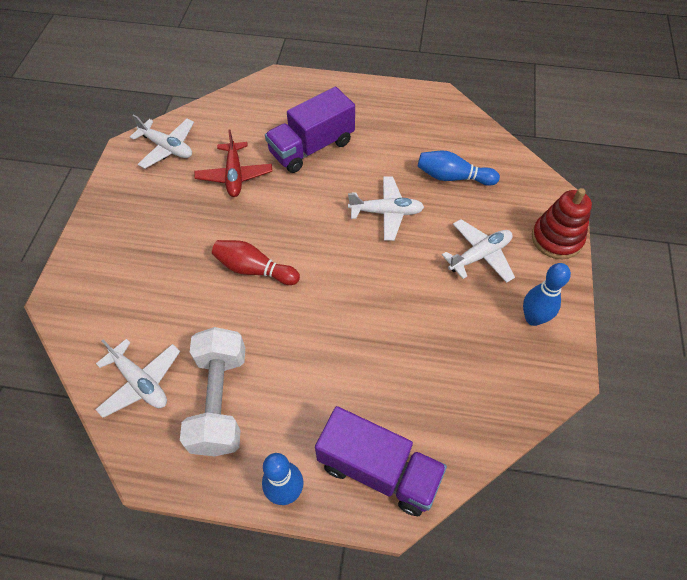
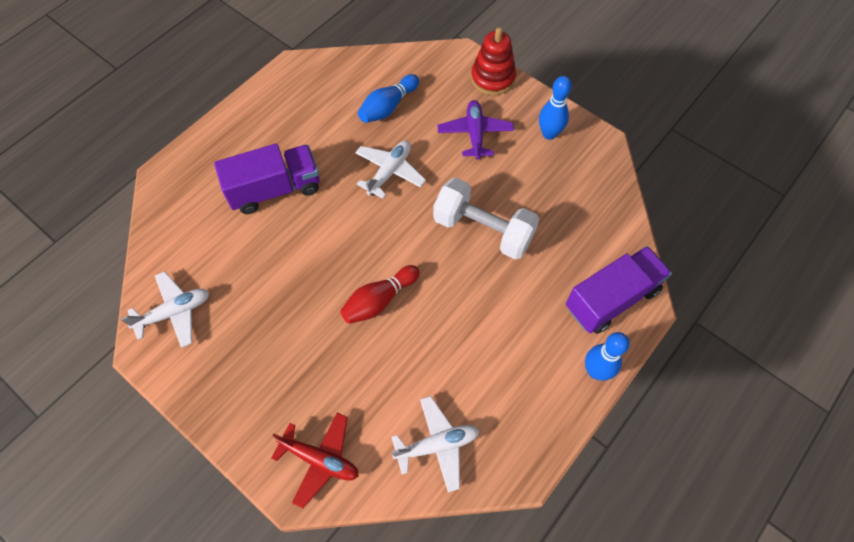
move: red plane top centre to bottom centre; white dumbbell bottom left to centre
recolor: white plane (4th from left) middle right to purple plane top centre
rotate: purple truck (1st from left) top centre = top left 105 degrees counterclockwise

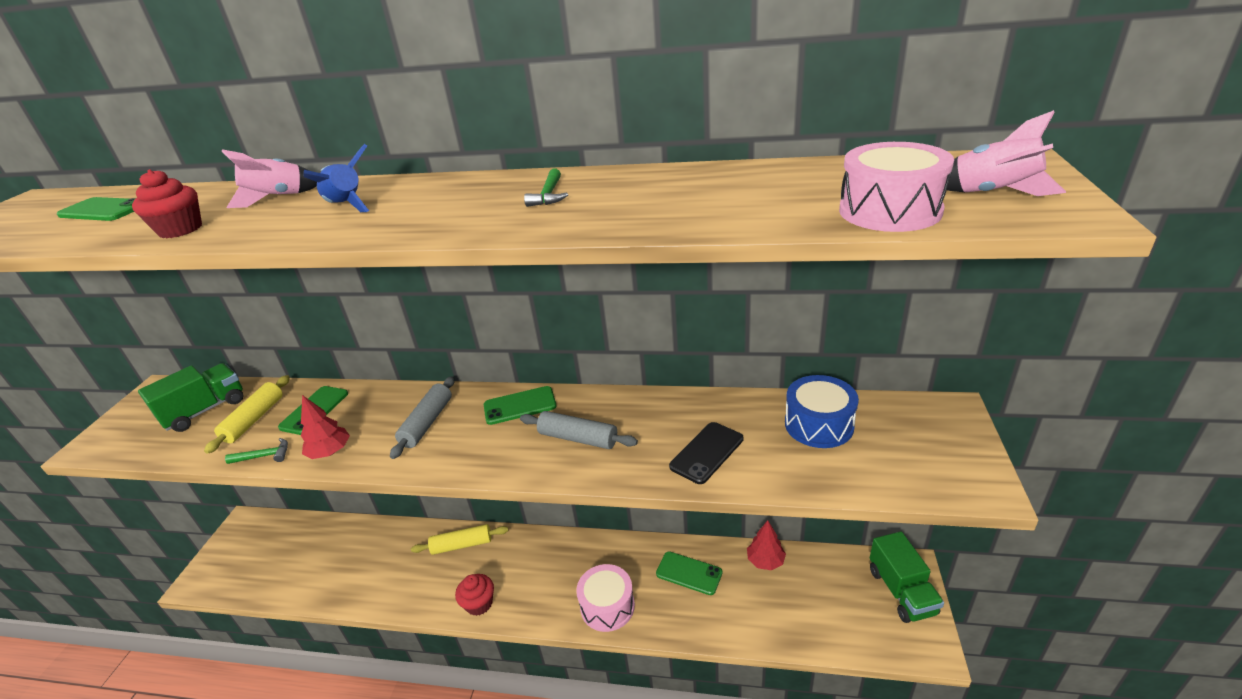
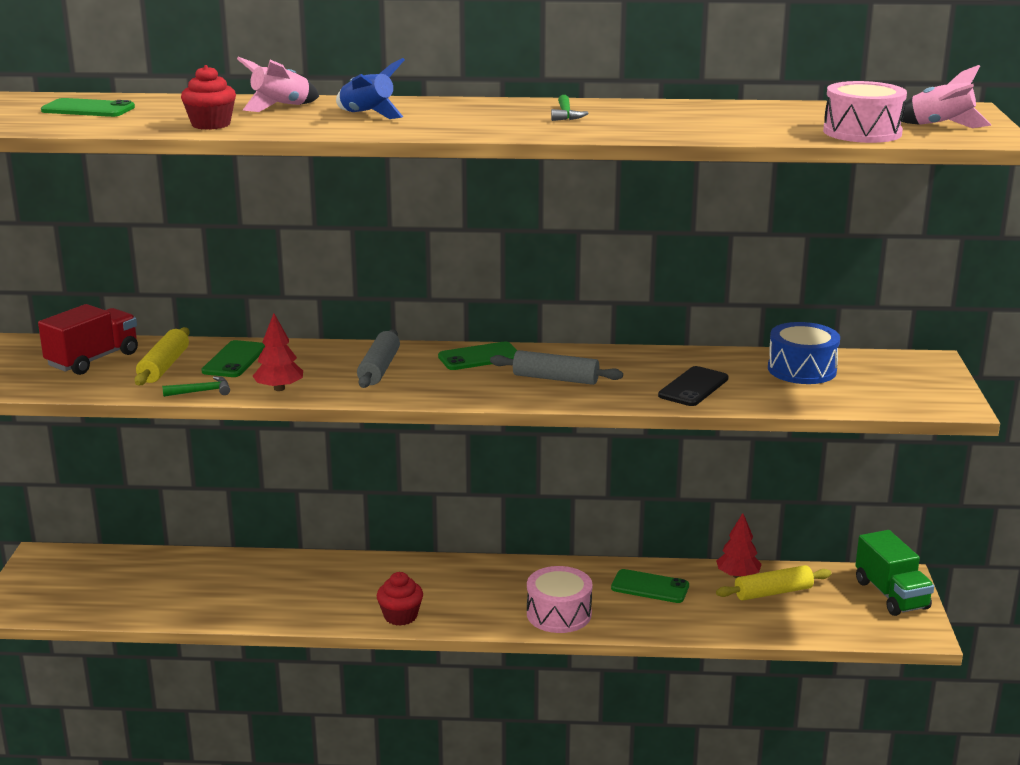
move: yellow rolling pin (2nd from left) bottom centre to bottom right
recolor: green truck (1st from left) middle left to red truck middle left

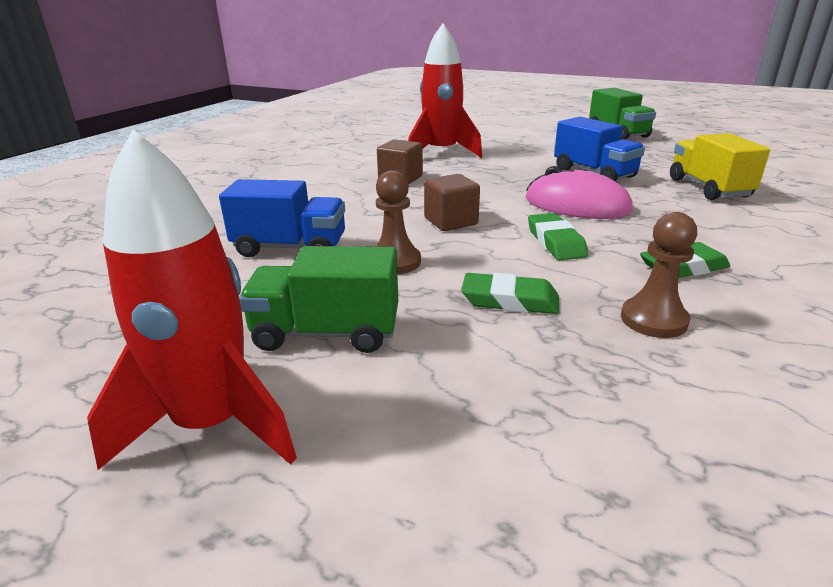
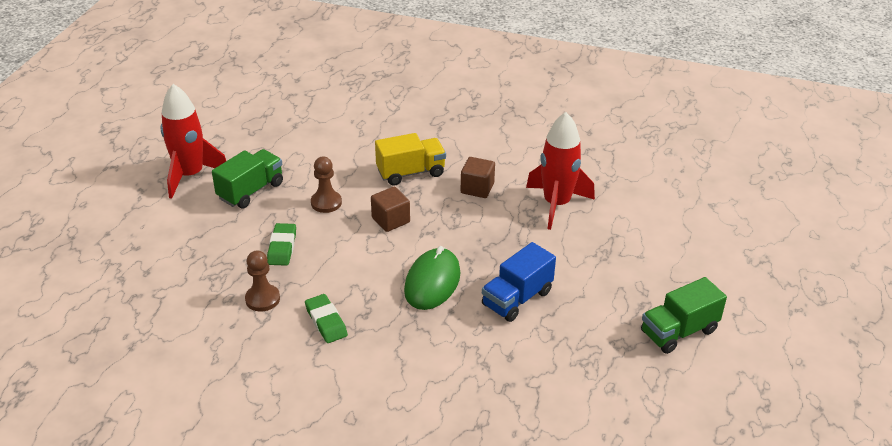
delete: blue truck (1st from left) centre; green eraser (2nd from left) middle right
move: yellow truck top right to centre
recolor: pink mouse top right to green mouse centre
rotate: green truck (1st from left) centre = middle left 45 degrees clockwise

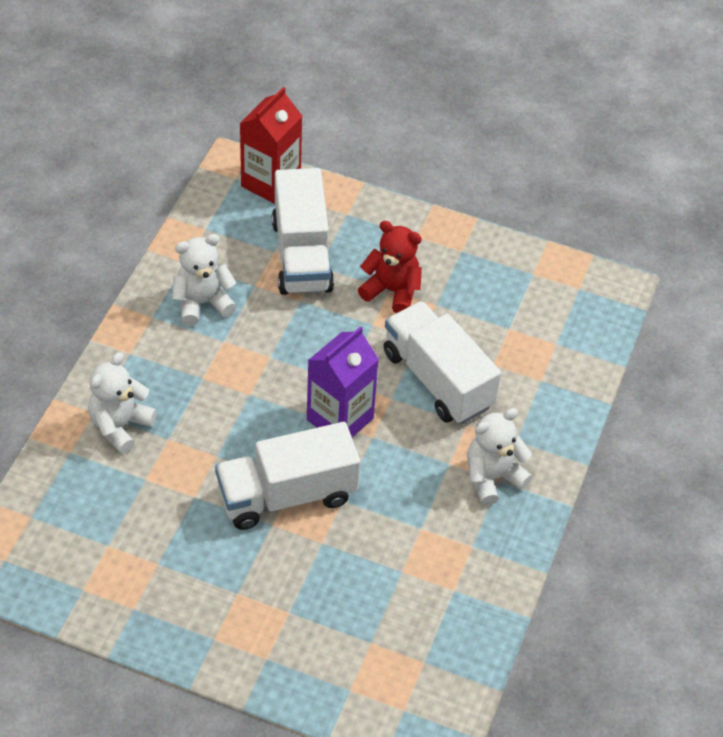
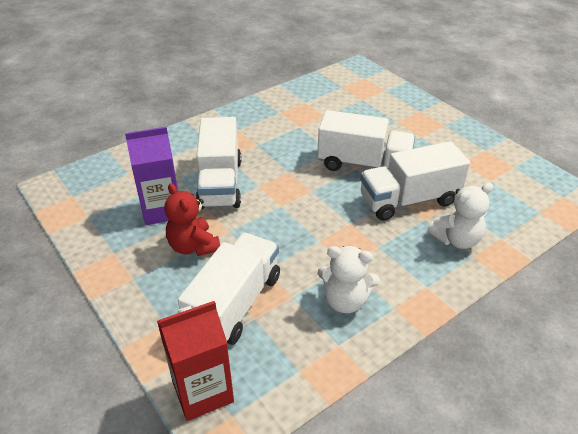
delete: white teddy bear (3rd from left) middle right
insert: white truck (4th from left) middle right
move: purple carton centre to middle left

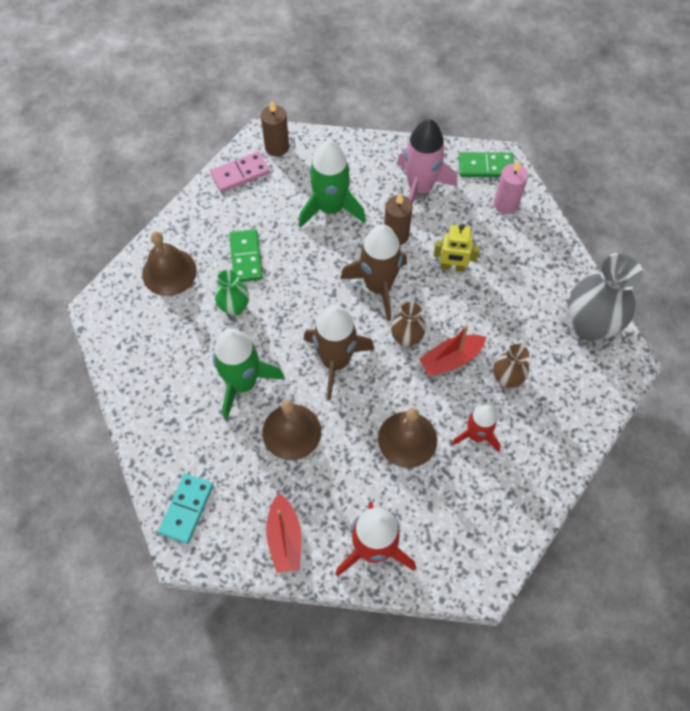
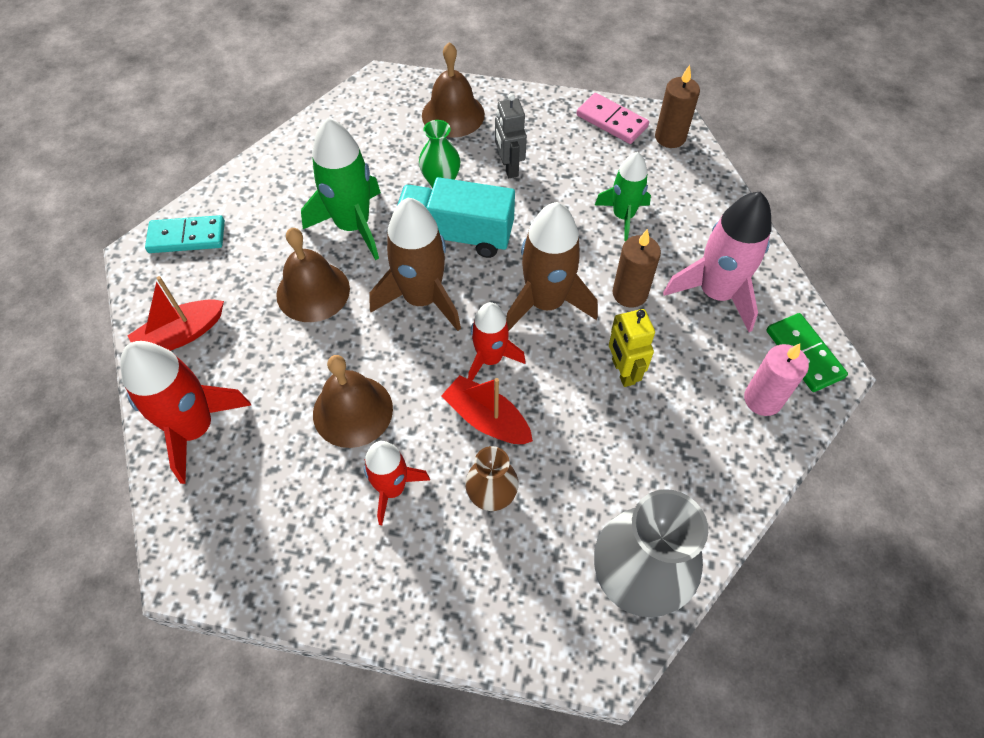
insert: turquoise truck top centre
replace: green domino (1st from left) centre to grey robot top centre; brown vase (1st from left) centre to red rocket (3rd from left) centre
resize: green rocket (2nd from left) top centre = top centre x0.64

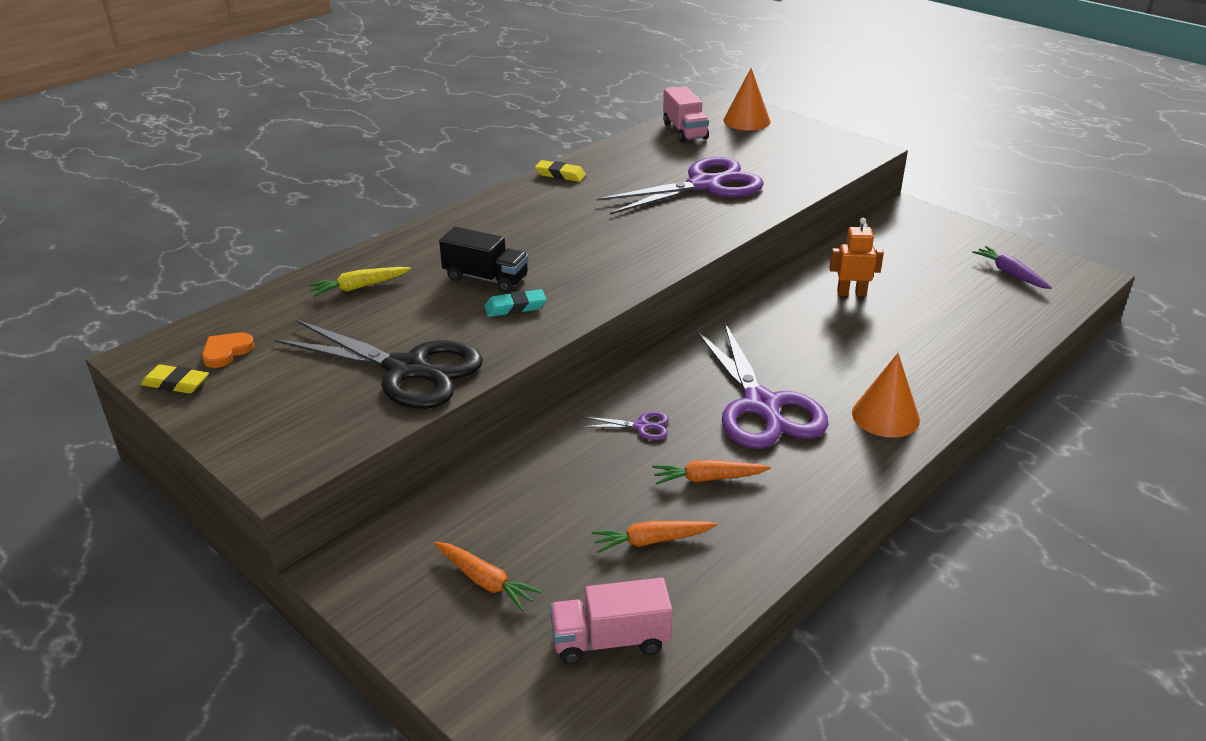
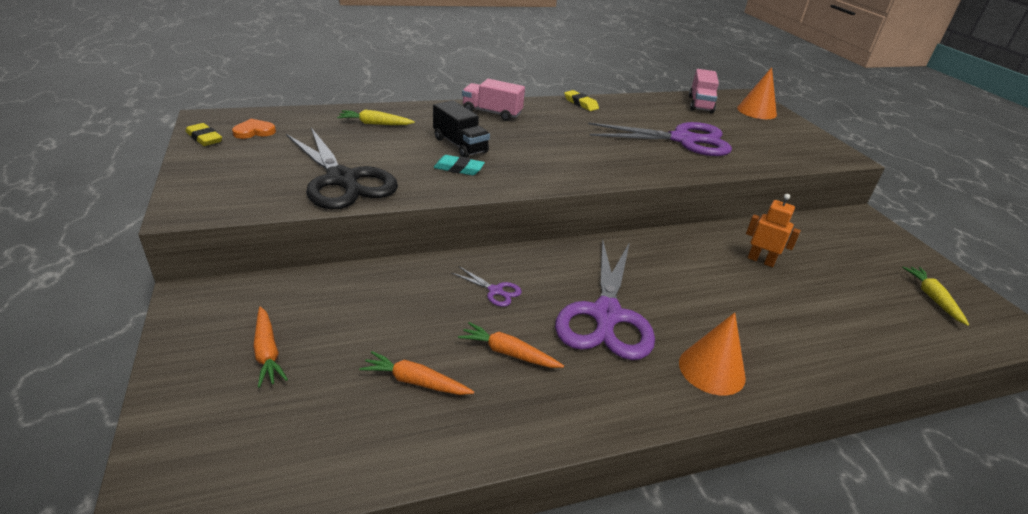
move: pink truck (1st from left) bottom centre to top centre
recolor: purple carrot middle right to yellow carrot (2nd from left) middle right

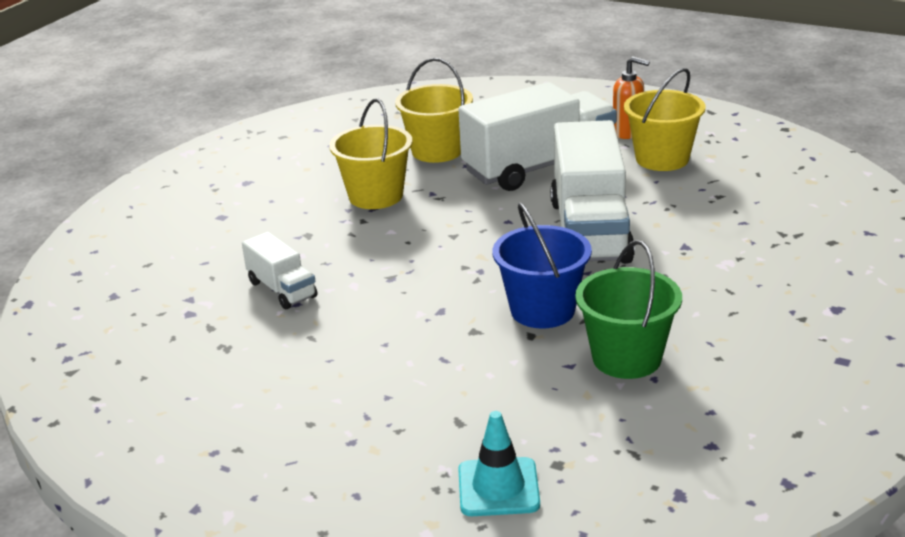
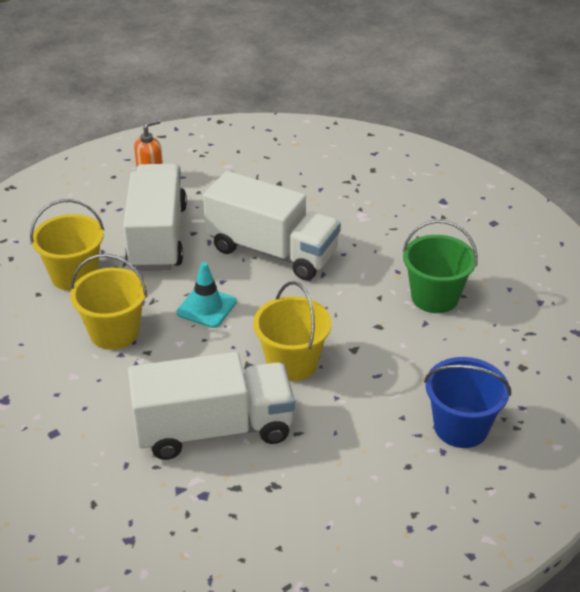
move: yellow bucket (3rd from left) top right to centre; blue bucket centre to bottom right; turquoise traffic cone bottom centre to centre
resize: white truck (1st from left in the first image) middle left = bottom centre x2.01

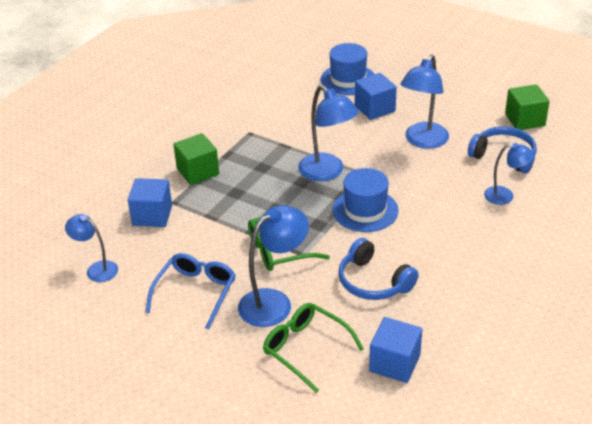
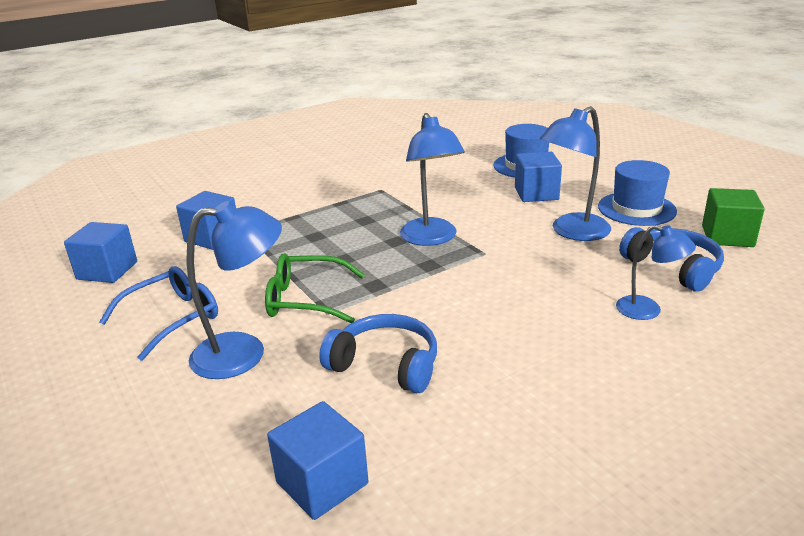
delete: green cube (1st from left) middle left; green glasses (2nd from left) bottom centre
move: blue hat (2nd from left) centre to middle right
replace: blue lamp (1st from left) middle left to blue cube (1st from left) middle left
rotate: blue headphones (1st from left) centre = centre 135 degrees clockwise

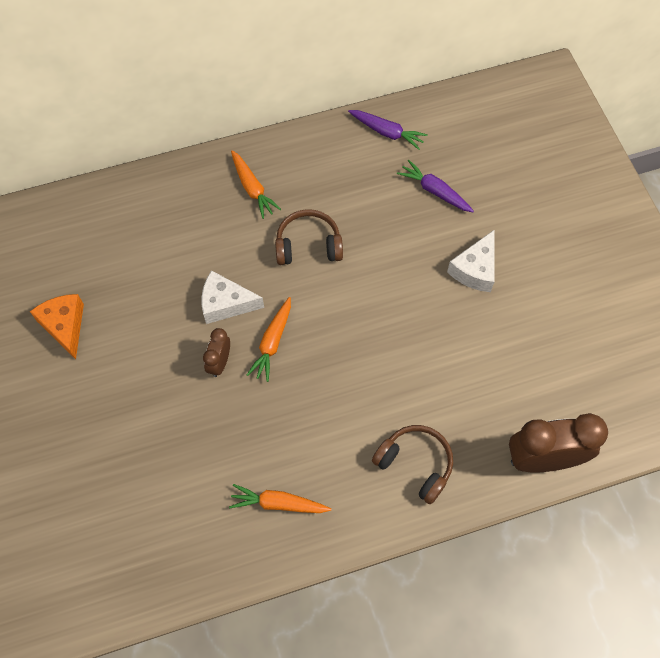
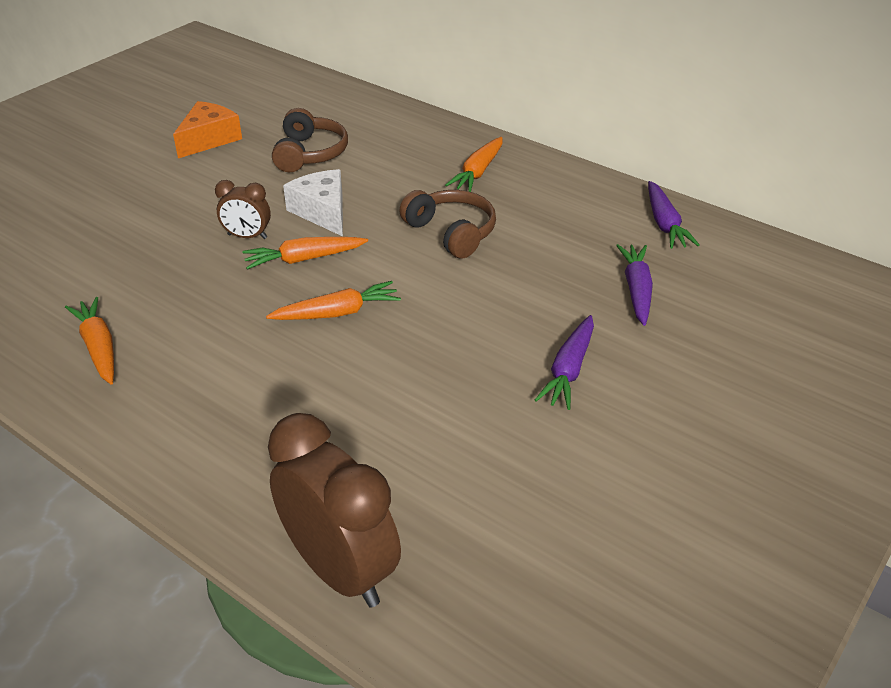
insert: orange carrot (3rd from left) centre
move: brown headphones (2nd from left in the first image) bottom centre to brown headphones (1st from left) top centre
replace: white cheese (2nd from left) middle right to purple carrot (1st from left) centre
rotate: brown clock (1st from left) middle left = top left 150 degrees counterclockwise

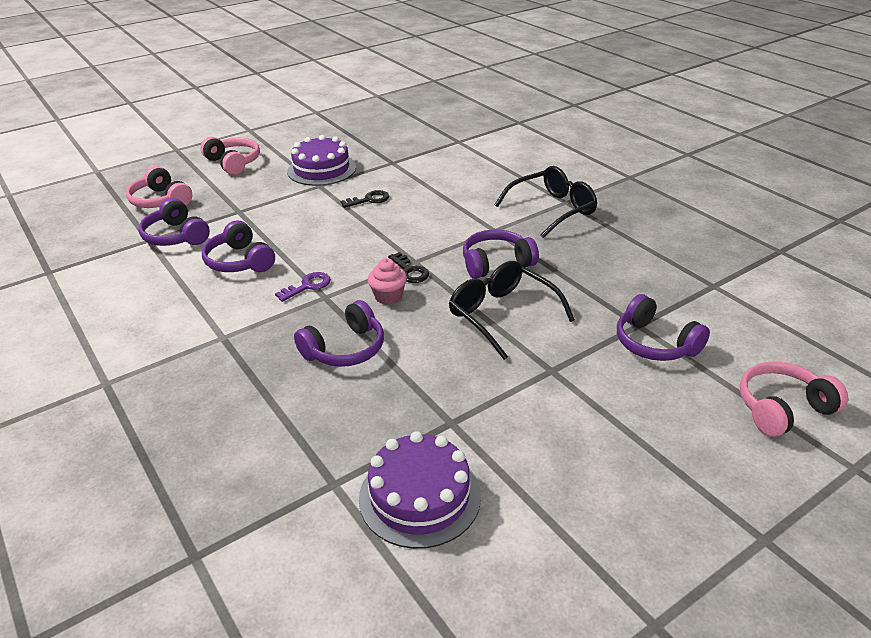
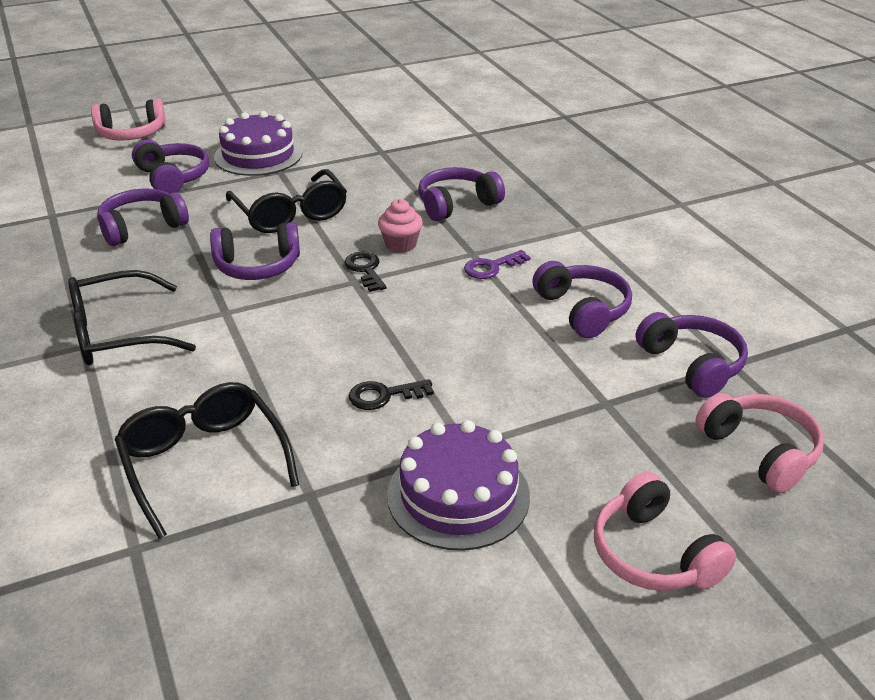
insert: purple headphones (1st from left) top left; black glasses (2nd from left) middle left
move: purple cake (2nd from left in the first image) bottom centre to purple cake (1st from left) top left

